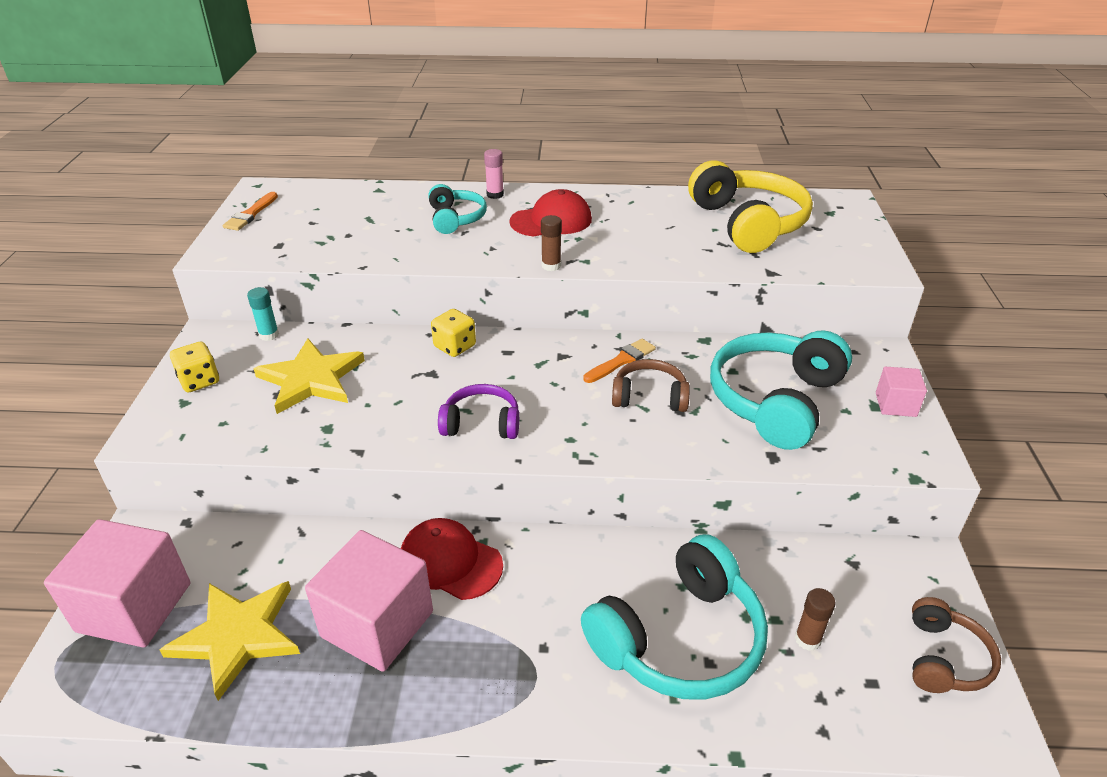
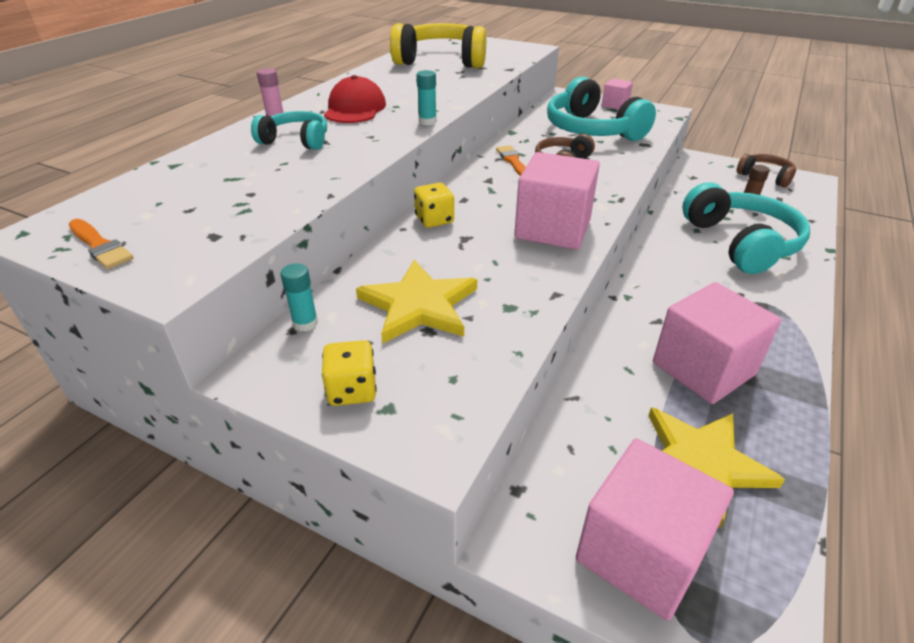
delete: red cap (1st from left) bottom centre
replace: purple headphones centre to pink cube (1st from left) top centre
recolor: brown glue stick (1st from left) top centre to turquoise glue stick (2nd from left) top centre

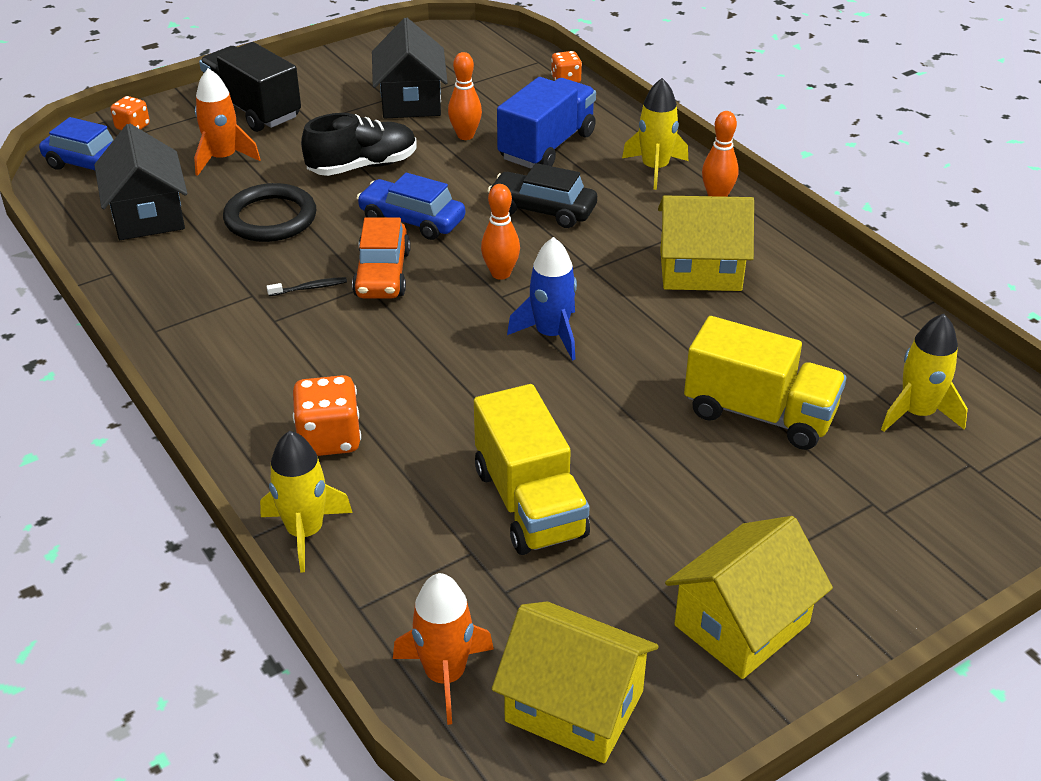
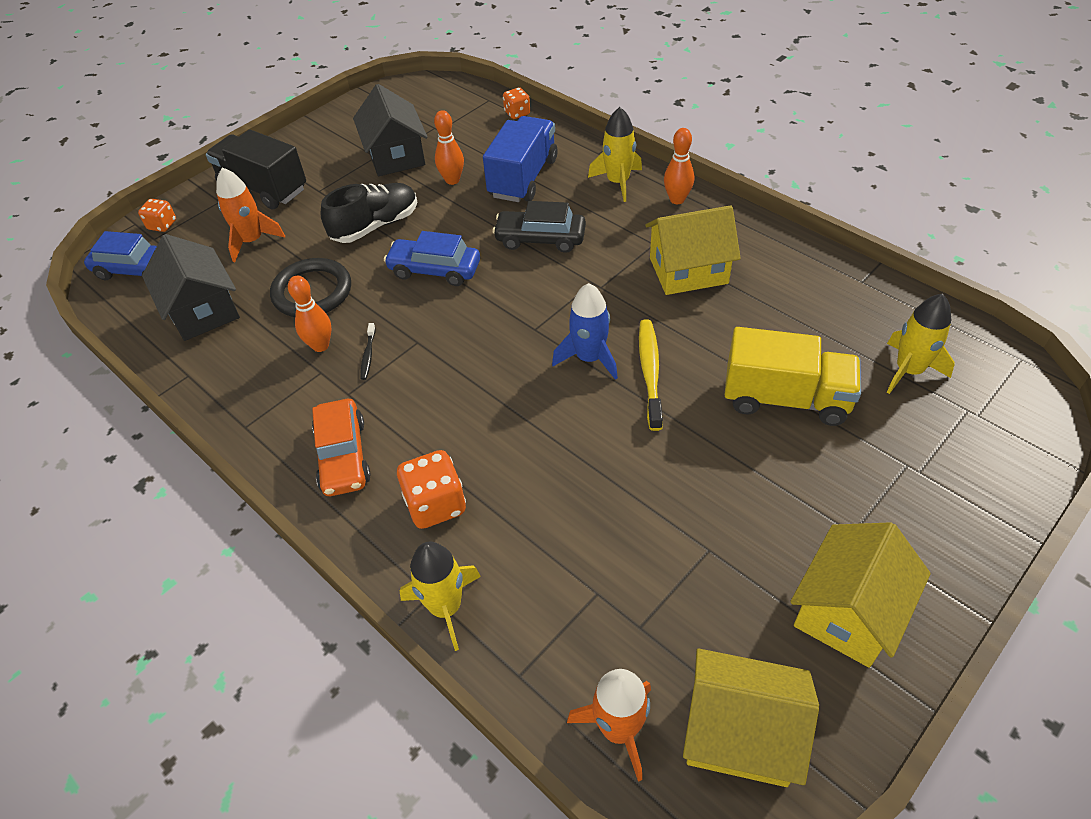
delete: yellow truck (1st from left) centre
insert: yellow toothbrush centre
move: orange bowling pin (2nd from left in the first image) top centre to orange bowling pin (1st from left) middle left; orange car top centre to middle left
rotate: black toothbrush middle left = centre 120 degrees clockwise

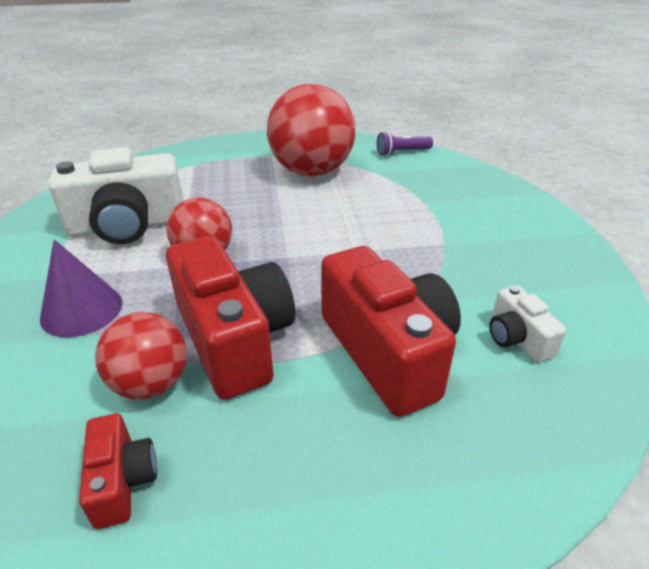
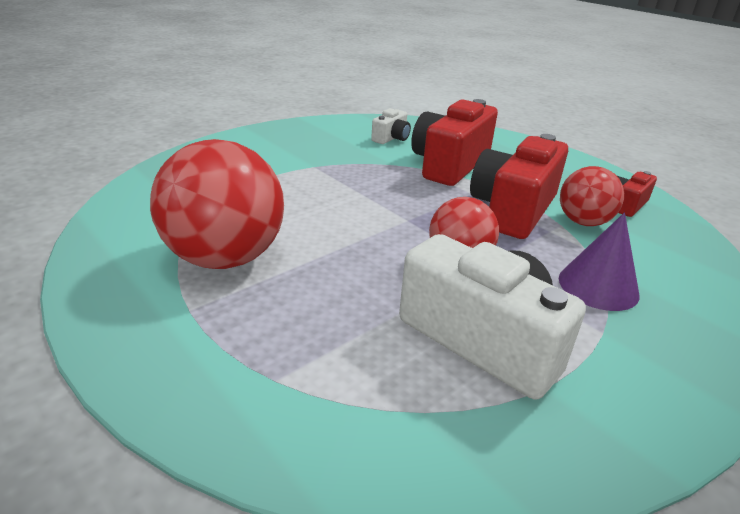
delete: purple flashlight top centre

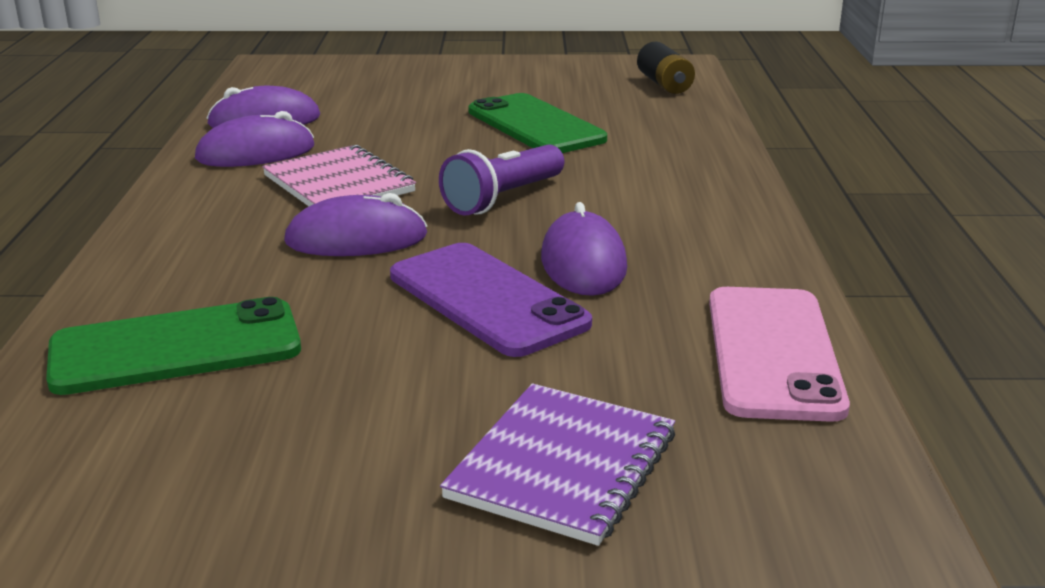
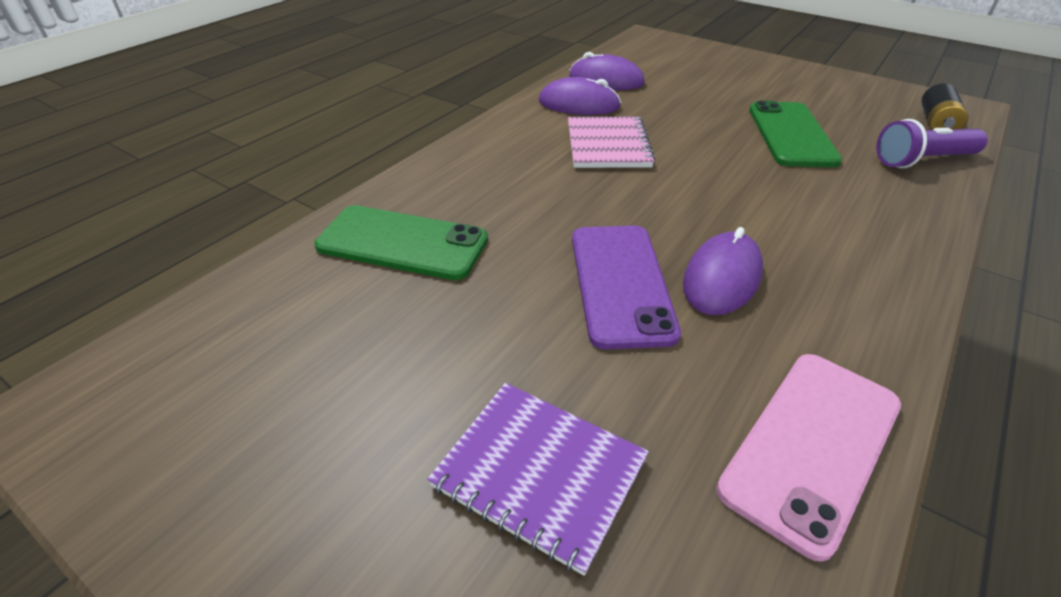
delete: purple mouse (3rd from left) centre
move: purple flashlight top centre to top right
rotate: purple notebook bottom centre = bottom centre 60 degrees clockwise

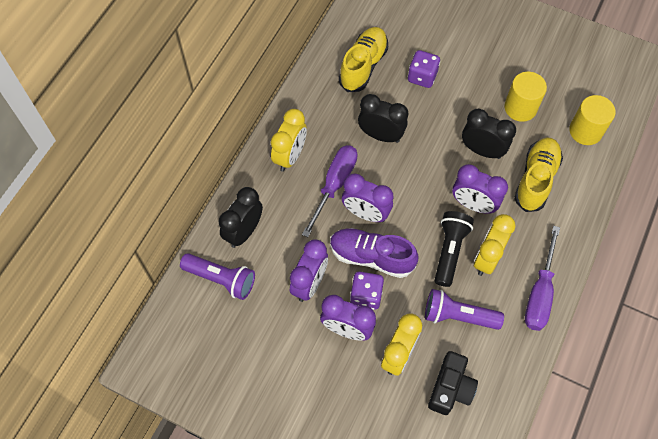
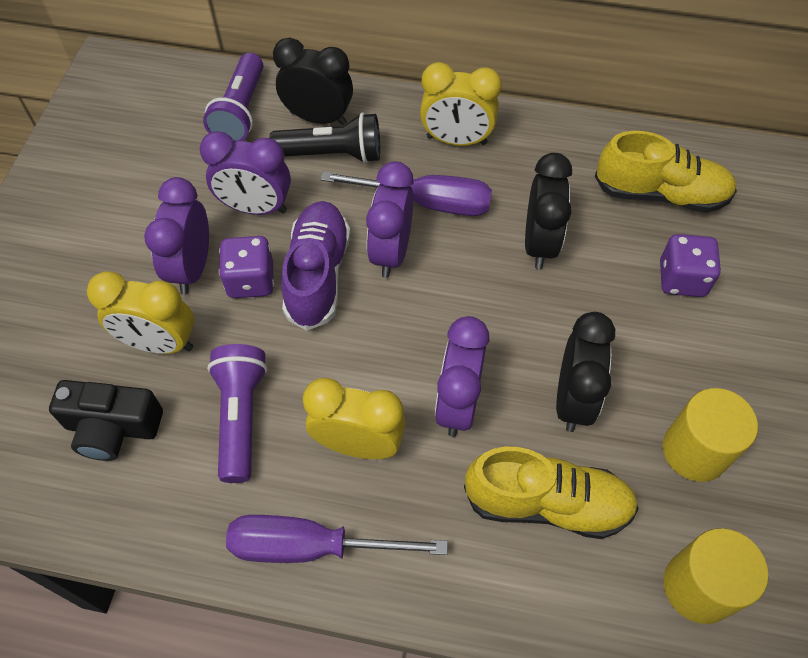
move: black flashlight middle right to top centre

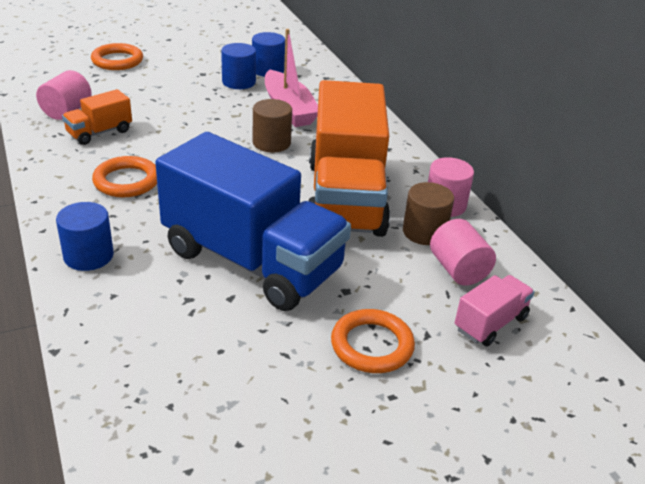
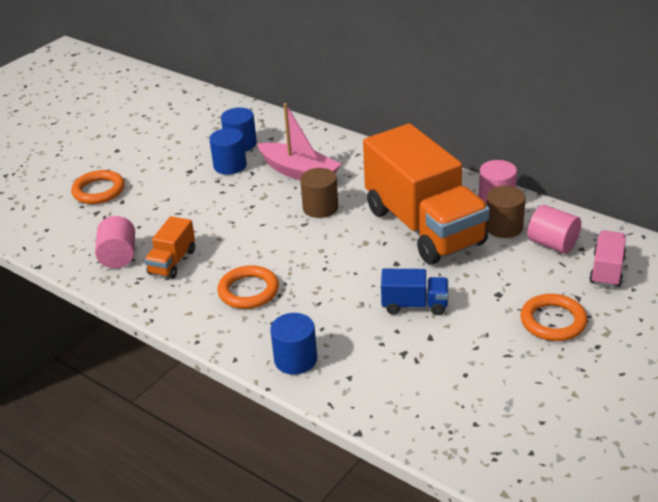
resize: blue truck centre = centre x0.43

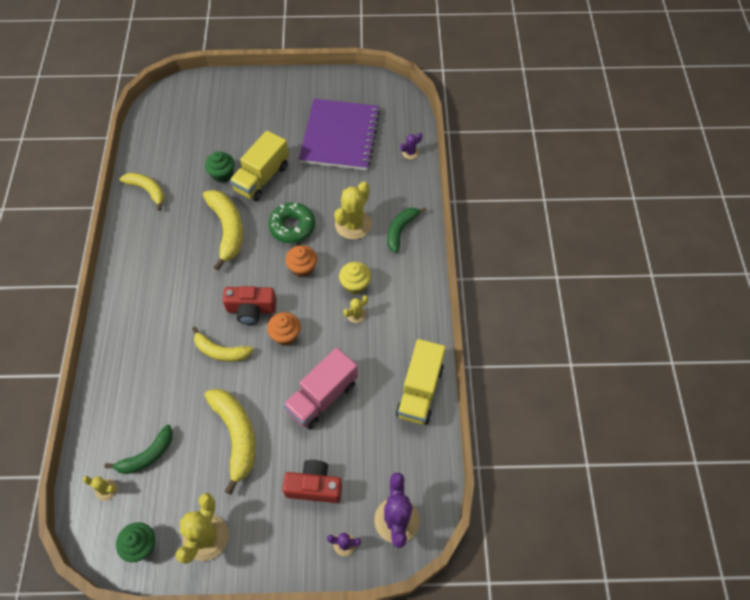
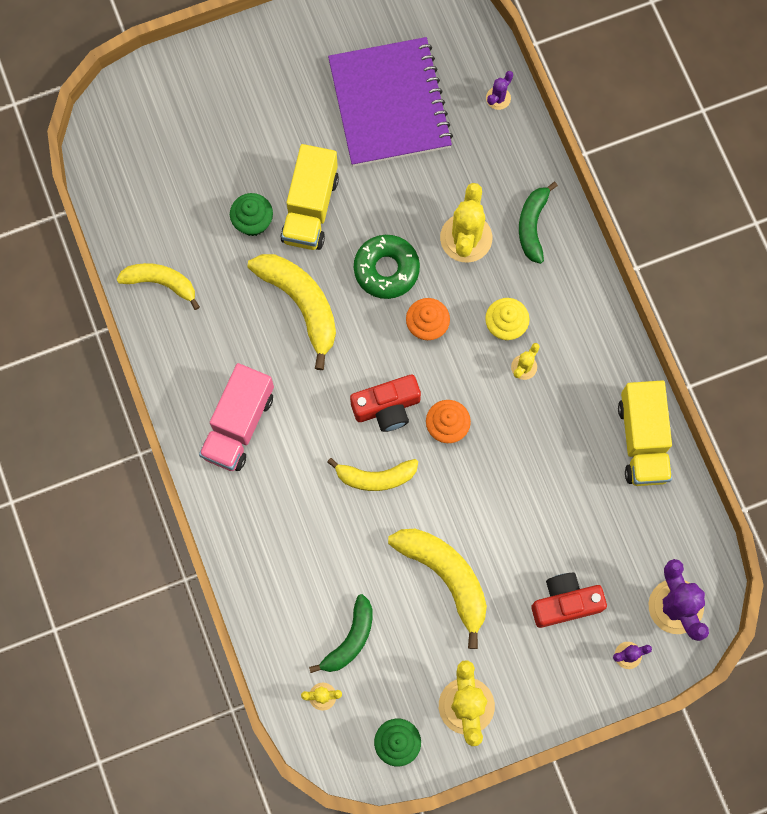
move: pink truck centre to middle left

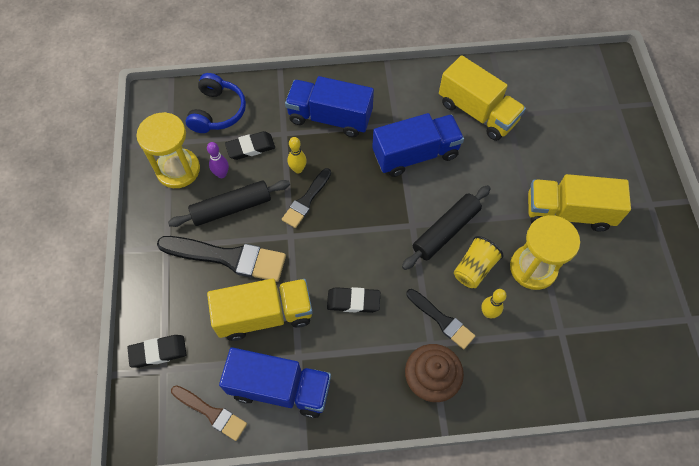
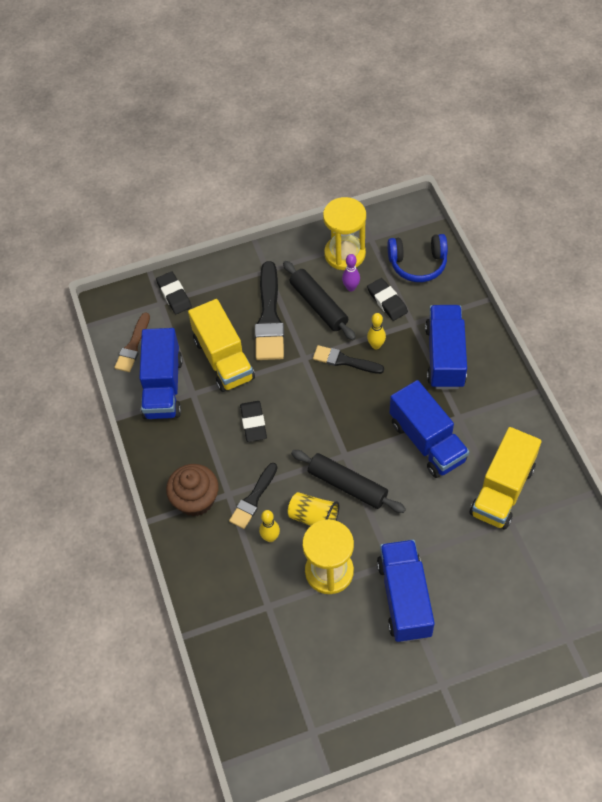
recolor: yellow truck (3rd from left) middle right to blue truck (2nd from left) bottom right

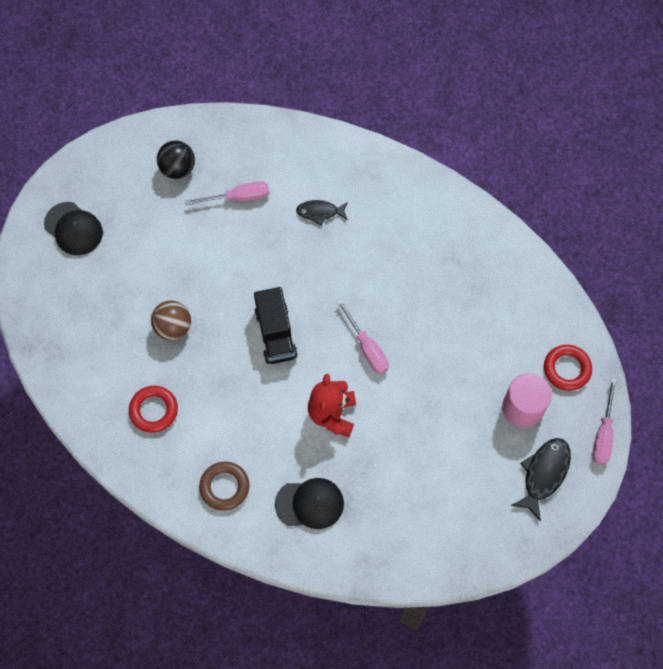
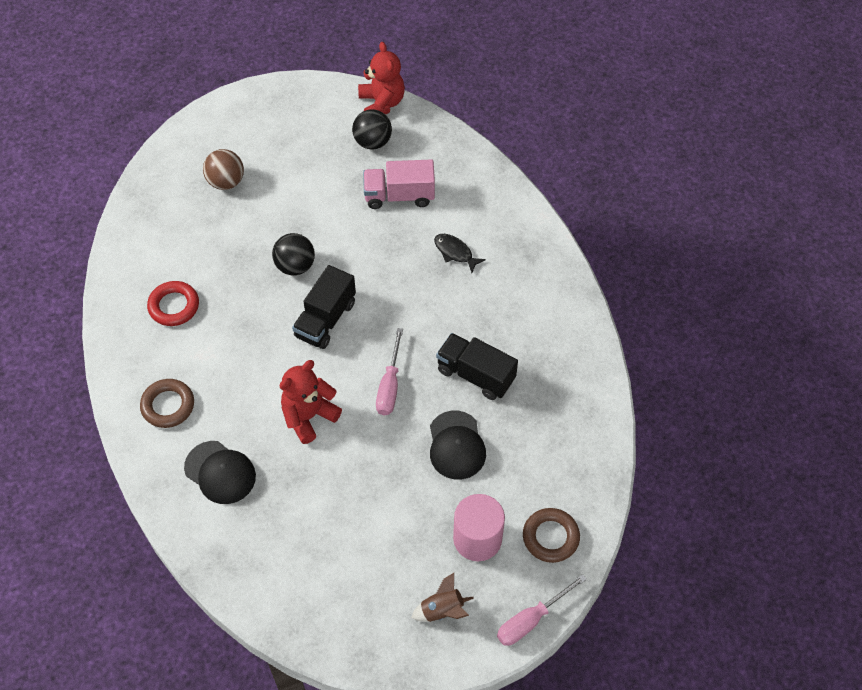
insert: red teddy bear (2nd from left) top centre; black ball (1st from left) centre; black truck (2nd from left) centre
move: black cap (1st from left in the first image) middle left to black cap (2nd from left) centre; brown ball middle left to top left
replace: pink screwdriver (1st from left) top centre to pink truck top centre; black fish (2nd from left) bottom right to brown rocket bottom centre
recolor: red ring (2nd from left) middle right to brown ring (2nd from left) bottom centre

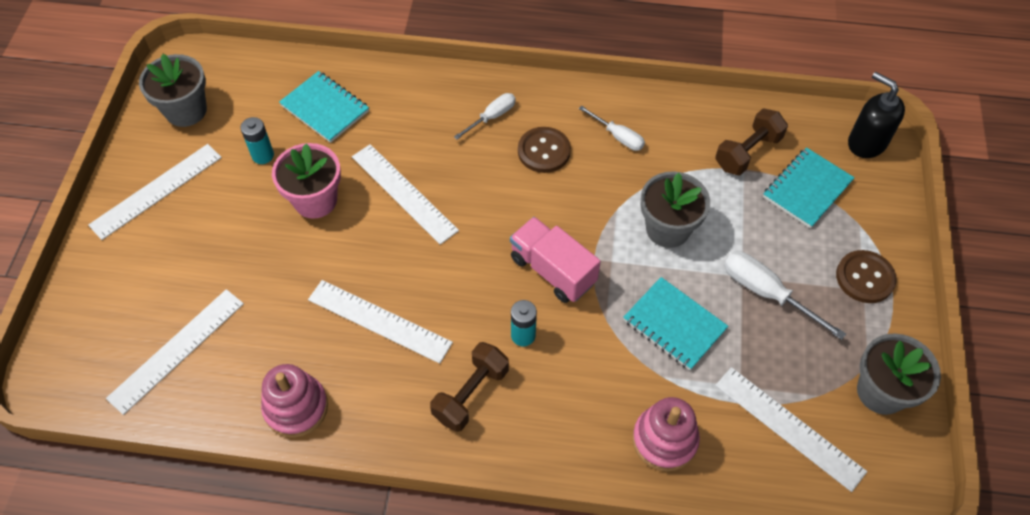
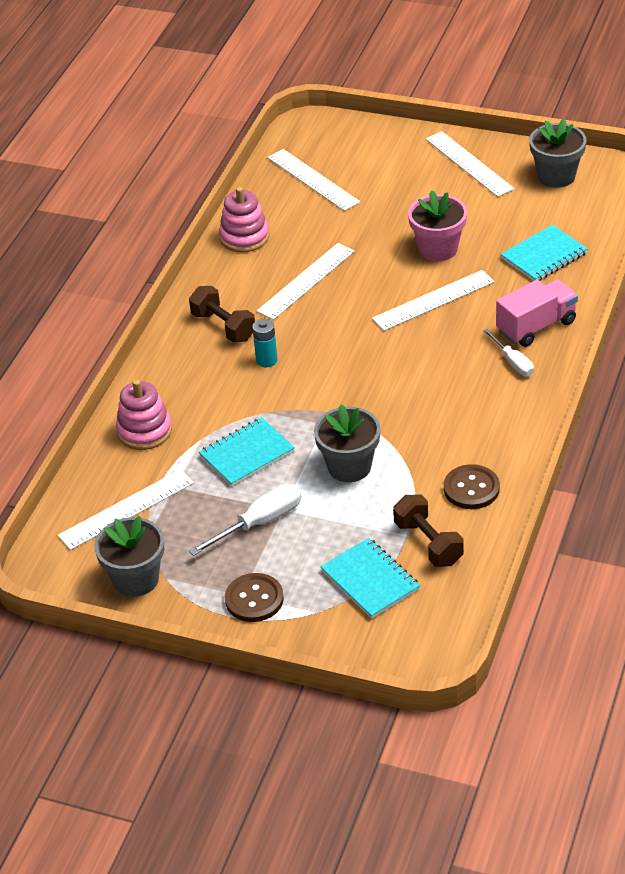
delete: black soap dispenser top right; white screwdriver (2nd from left) top centre; turquoise battery (1st from left) top left
move: brown button (1st from left in the first image) top centre to brown button (2nd from left) middle right; pink truck centre to middle right

